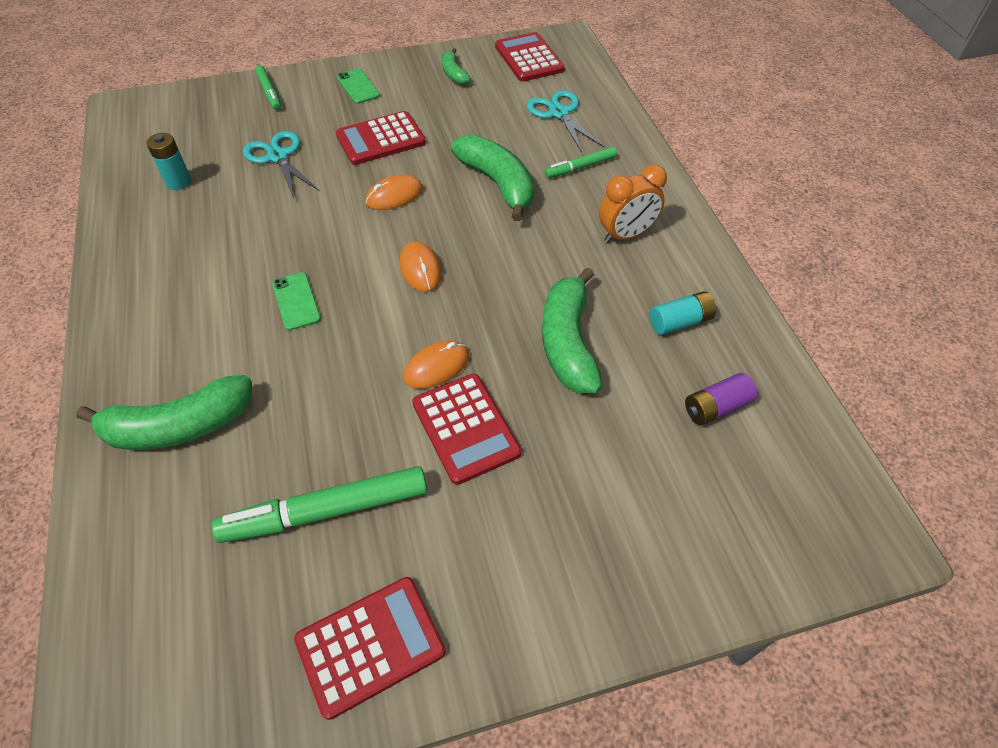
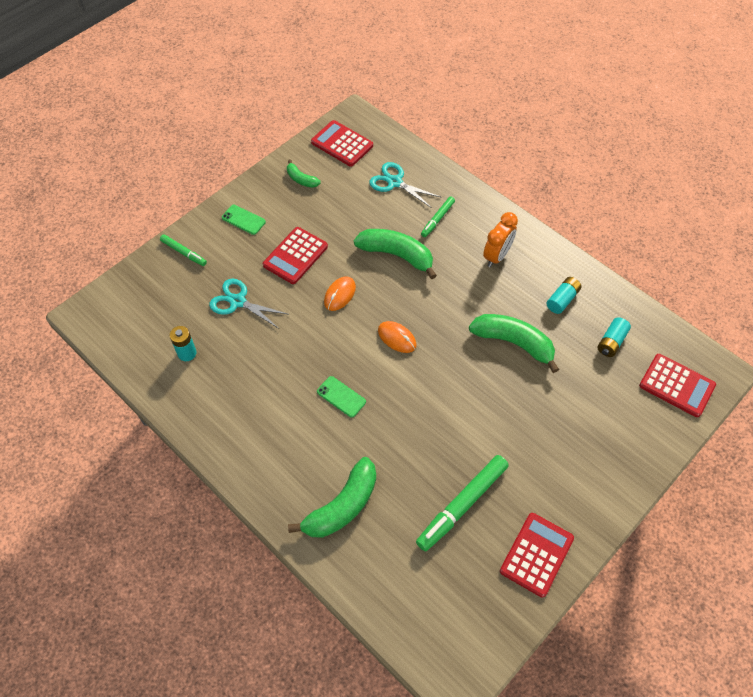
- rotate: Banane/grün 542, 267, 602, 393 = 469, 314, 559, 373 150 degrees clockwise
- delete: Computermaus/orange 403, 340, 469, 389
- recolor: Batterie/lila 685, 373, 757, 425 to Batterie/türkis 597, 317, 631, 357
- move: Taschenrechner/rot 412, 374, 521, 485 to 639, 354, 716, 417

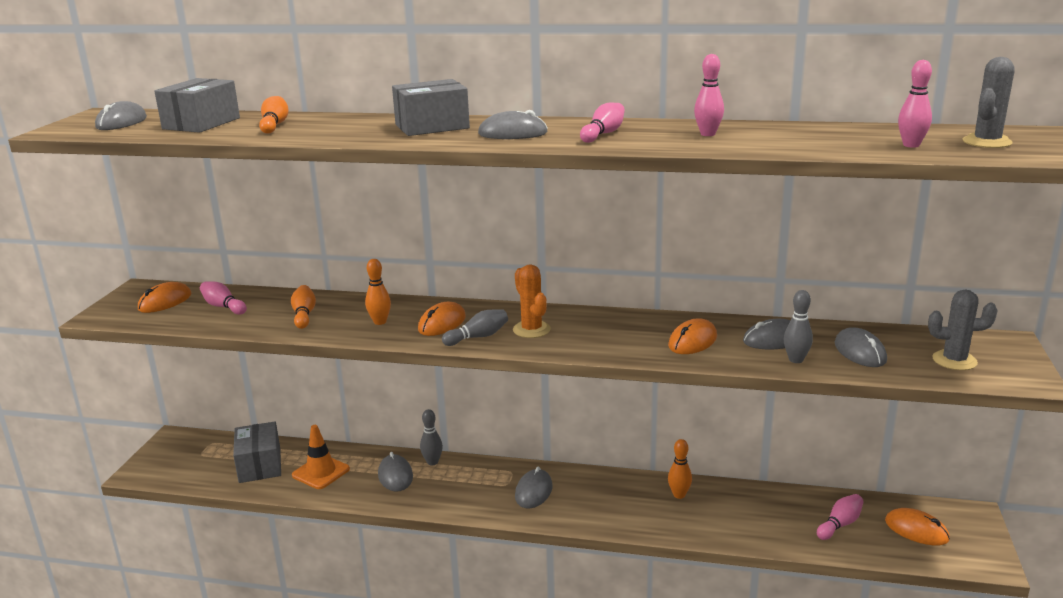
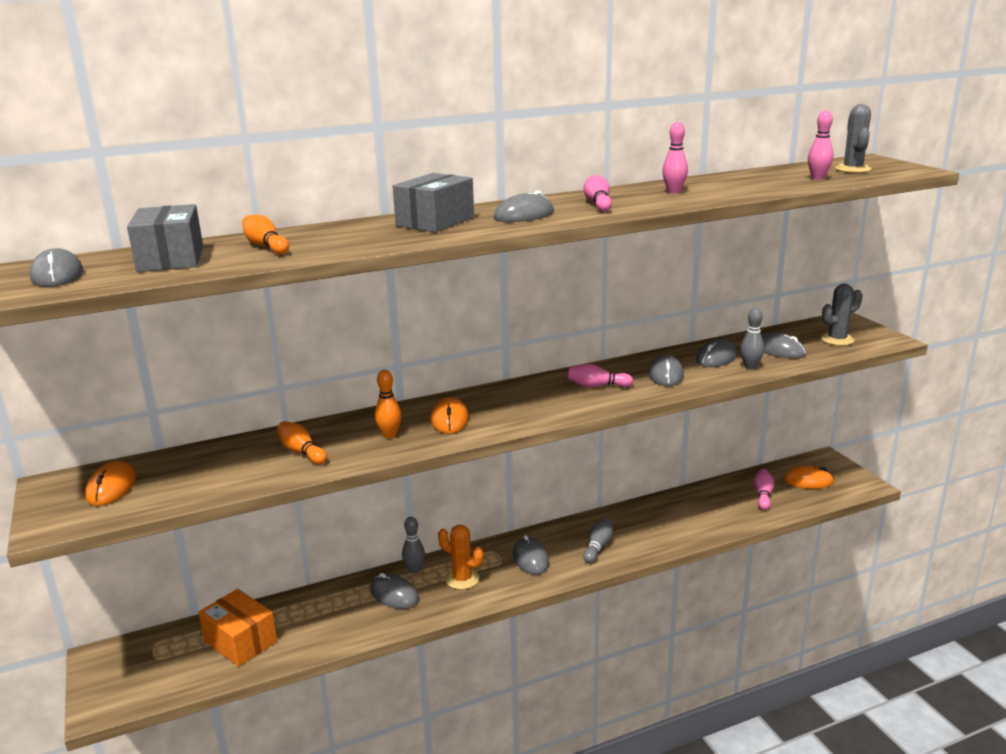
- move: Kaktus/orange 513, 265, 551, 338 to 438, 525, 484, 590
- move: Bowlingkegel/rosa 200, 282, 247, 315 to 568, 364, 633, 388
- move: Bowlingkegel/grau 442, 310, 508, 346 to 583, 518, 613, 563
- recolor: Computermaus/orange 668, 318, 717, 354 to Computermaus/grau 648, 354, 684, 386
- recolor: Schachtel/grau 233, 421, 281, 483 to Schachtel/orange 198, 589, 277, 667
- delete: Leitkegel/orange 292, 425, 350, 489
- delete: Bowlingkegel/orange 668, 439, 692, 499

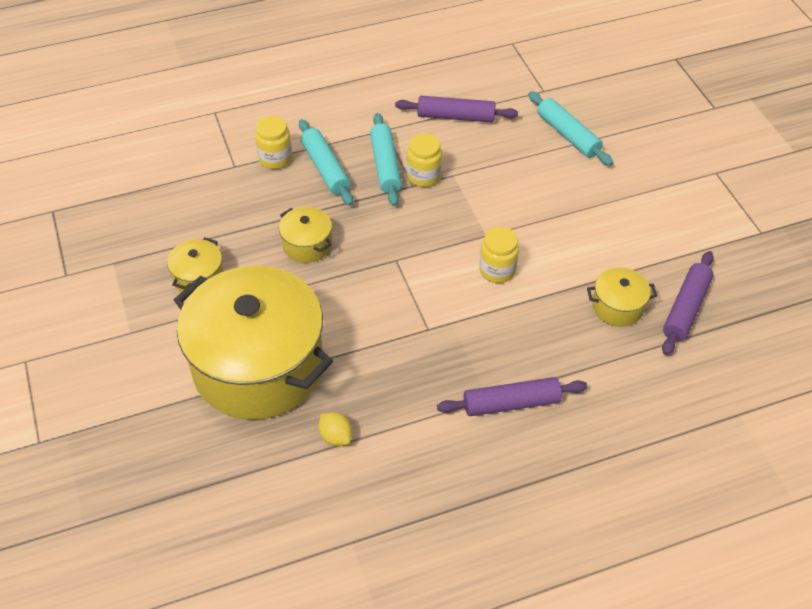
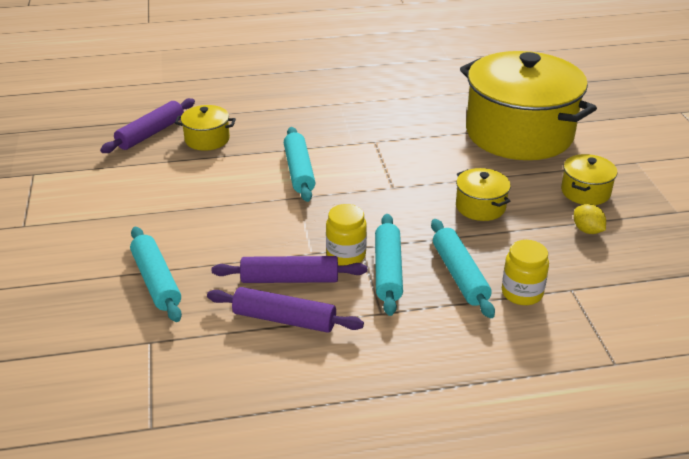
- replace: Einmachglas/gelb 479, 227, 519, 283 to Nudelholz/türkis 284, 127, 315, 202
- move: Nudelholz/lila 437, 377, 587, 416 to 212, 256, 367, 283
- move: Zitrone/gelb 319, 412, 352, 446 to 574, 204, 606, 234

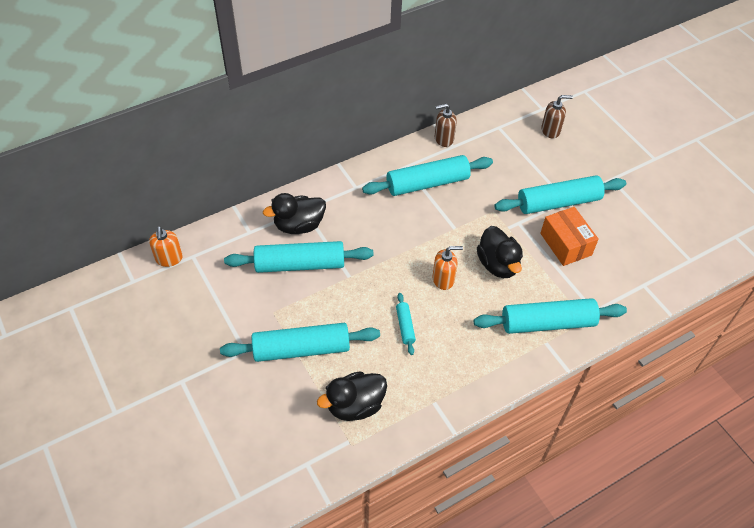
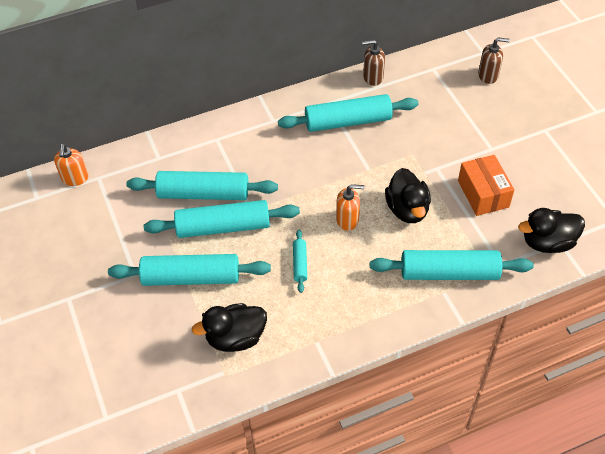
- move: Nudelholz/türkis 494, 175, 626, 214 to 143, 200, 300, 238
- move: Ente/schwarz 263, 193, 326, 234 to 518, 208, 585, 253

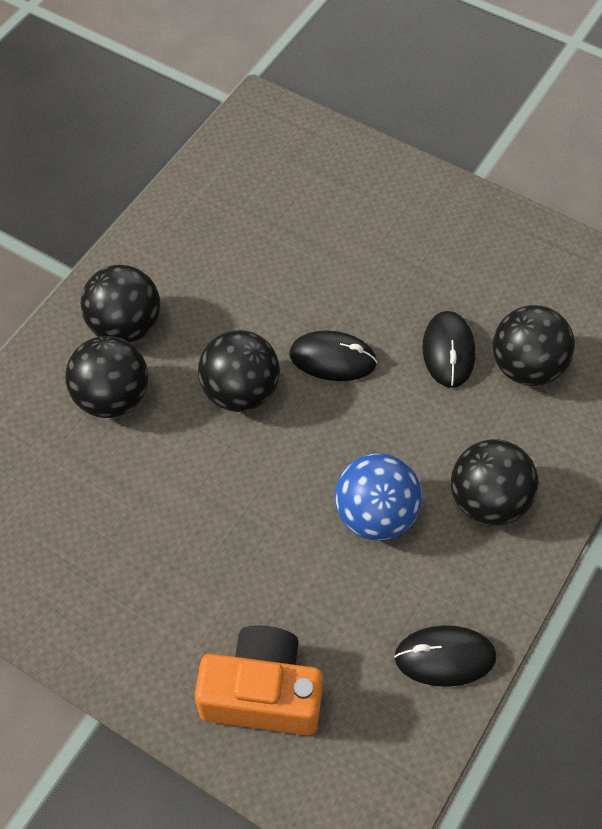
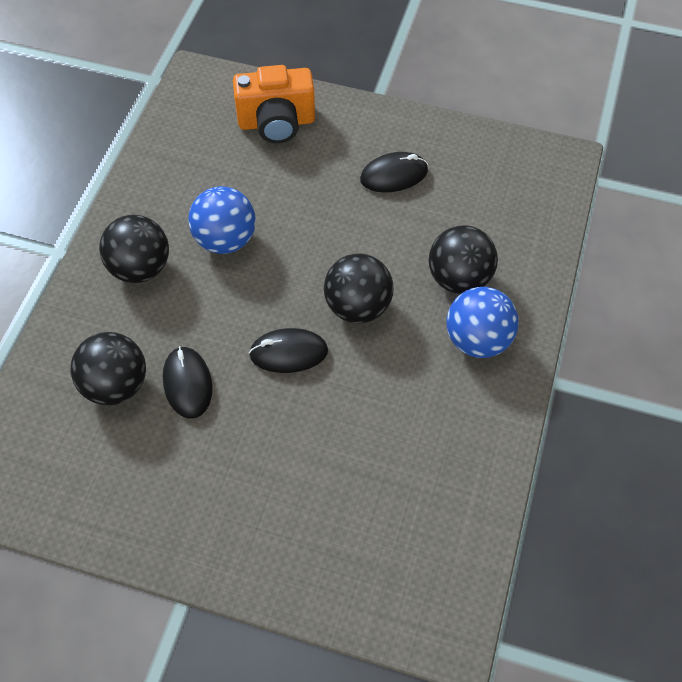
- recolor: Ball/schwarz 81, 265, 160, 343 to Ball/blau 447, 287, 519, 358
- move: Computermaus/schwarz 394, 625, 496, 687 to 360, 152, 428, 192

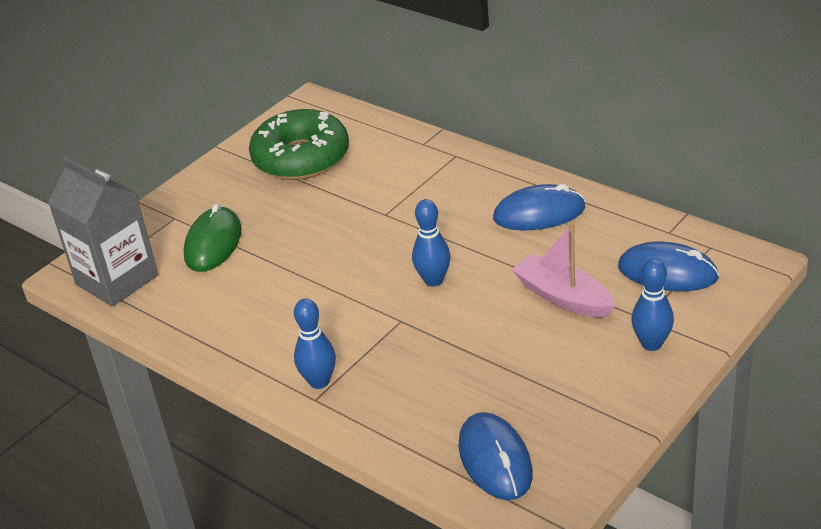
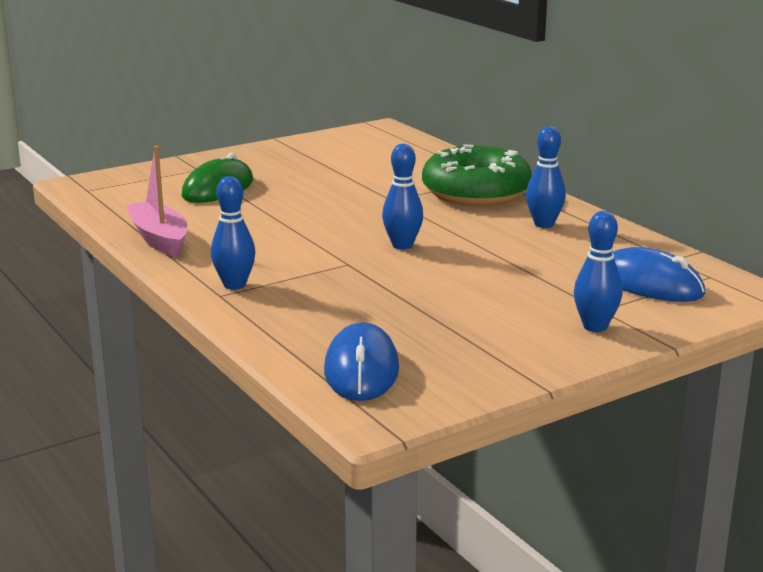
- move: Donut/grün 249, 109, 349, 180 to 422, 144, 532, 206
- delete: Getränkekarton/grau 48, 157, 158, 307
- replace: Computermaus/blau 493, 184, 585, 231 to Bowlingkegel/blau 526, 126, 566, 228
- move: Boot/rosa 512, 223, 615, 318 to 126, 146, 187, 257

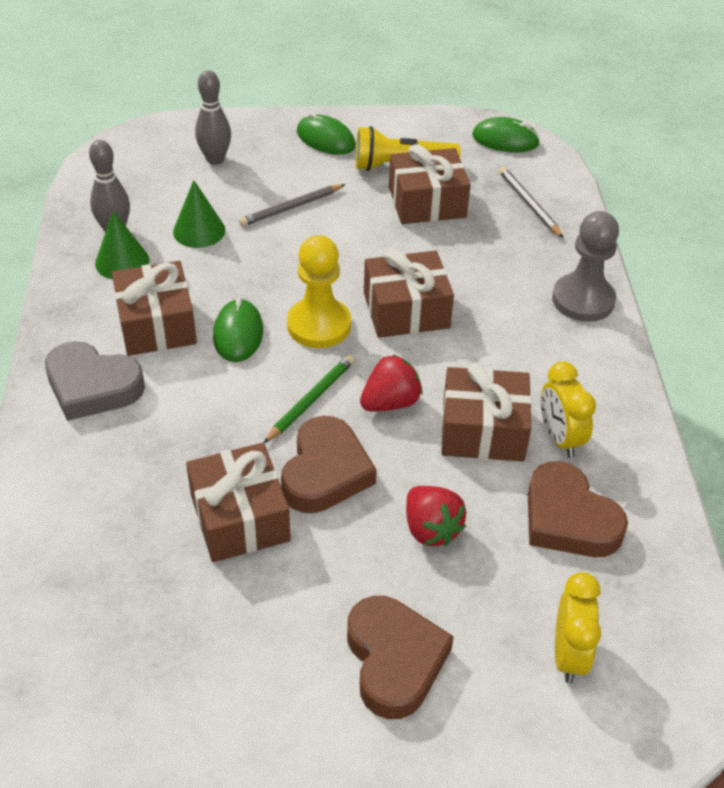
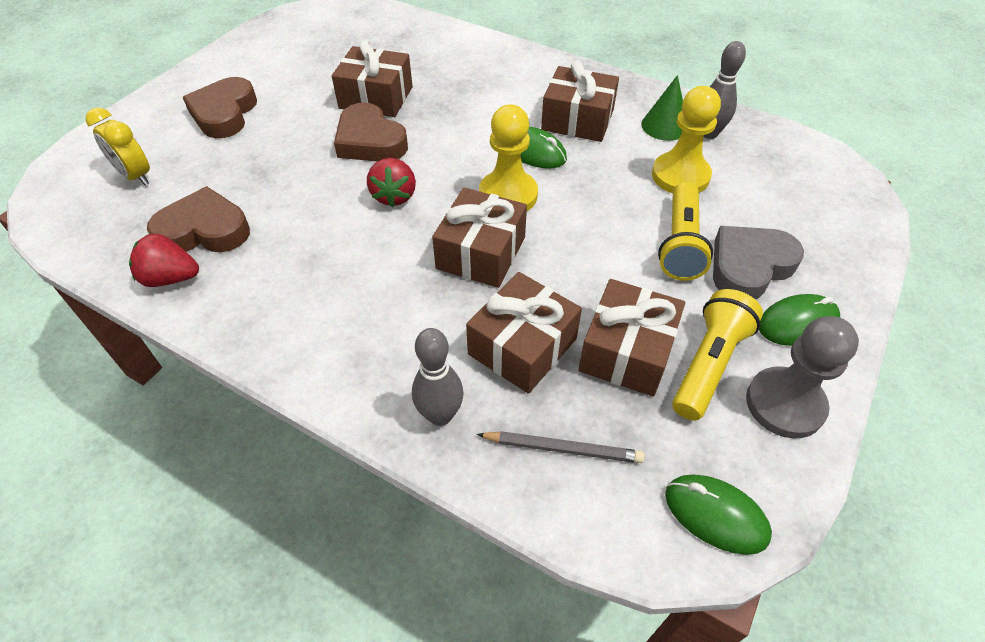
- move: Bowlingkegel/grau 195, 70, 231, 165 to 412, 328, 464, 426
- rotate: Computermaus/grün 472, 117, 540, 152 = 665, 474, 772, 555 75 degrees clockwise
- replace: Kegel/grün 173, 180, 225, 248 to Bauer/gelb 652, 86, 721, 194
- replace: Bleistift/grau 239, 184, 346, 226 to Taschenlampe/gelb 658, 182, 713, 281
- move: Bauer/grau 552, 211, 619, 322 to 746, 316, 859, 439
- move: Herz/grau 45, 341, 145, 421 to 713, 226, 804, 299
- delete: Bleistift/grün 264, 355, 355, 443
- delete: Wecker/gelb 541, 361, 596, 458
- move: Geschenk/braun 441, 363, 532, 462 to 466, 272, 582, 394
- move: Erdbeere/rot 406, 486, 466, 546 to 129, 234, 199, 287
- rotate: Herz/braun 347, 596, 454, 719 = 183, 77, 257, 138 75 degrees clockwise

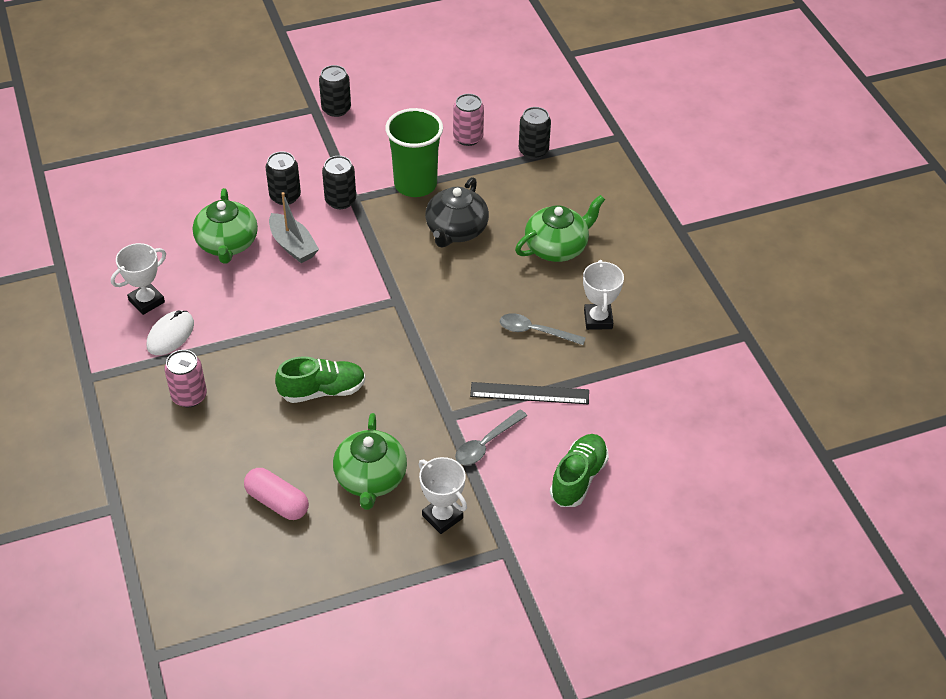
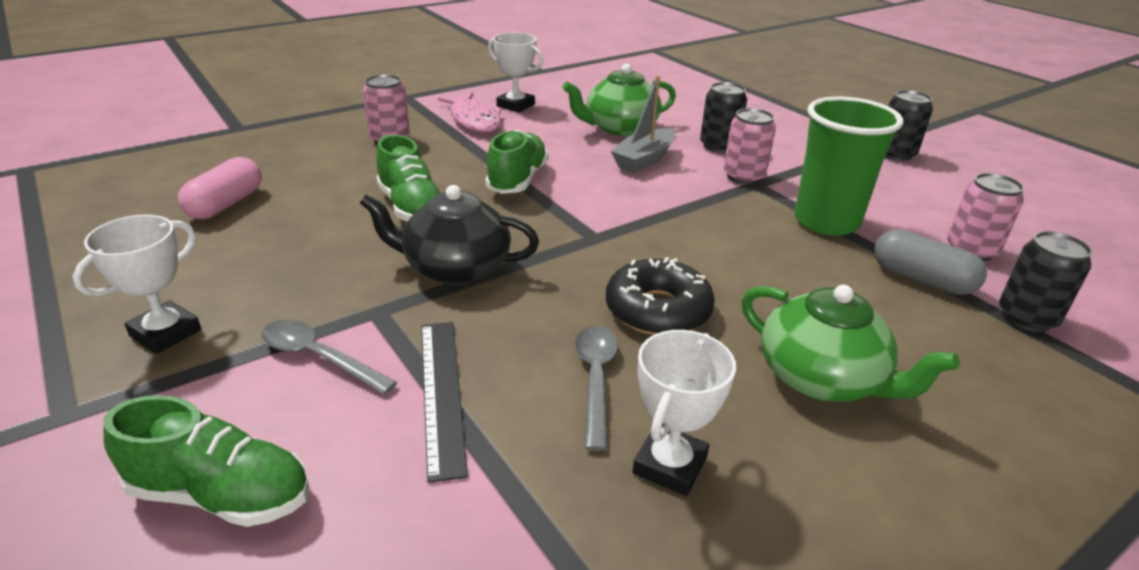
- recolor: Dose/schwarz 322, 156, 356, 209 to Dose/rosa 723, 108, 776, 184
- move: Teekanne/schwarz 425, 177, 489, 247 to 360, 185, 539, 285
- rotate: Pokal/weiß 583, 260, 624, 330 = 633, 330, 736, 496 45 degrees counterclockwise
- replace: Computermaus/weiß 147, 310, 194, 355 to Fisch/rosa 438, 93, 502, 132
- delete: Teekanne/grün 333, 413, 407, 510
- insert: Schuh/grün 486, 130, 548, 194
- insert: Kapsel/grau 874, 229, 987, 295
- insert: Donut/schwarz 606, 257, 715, 335

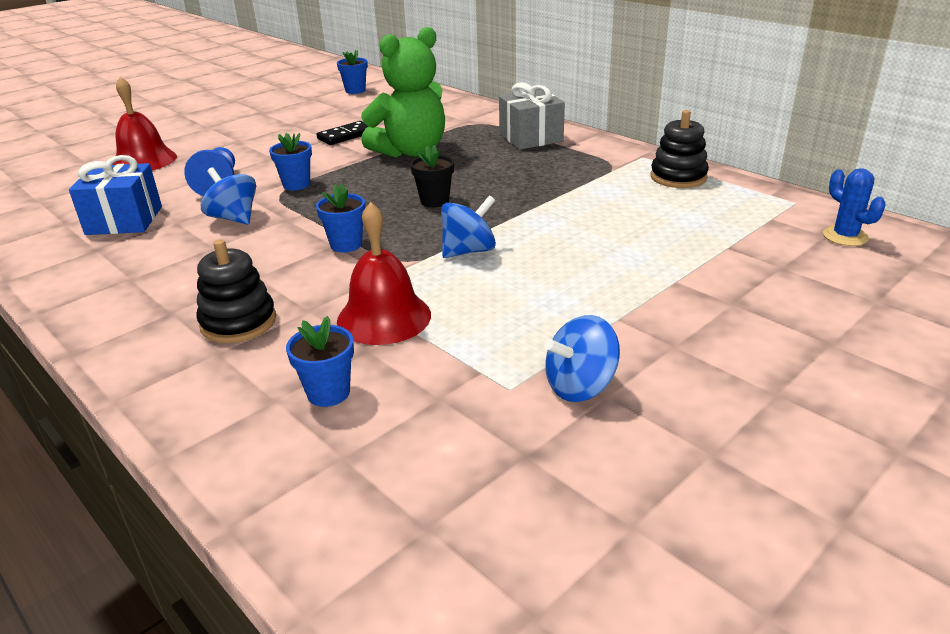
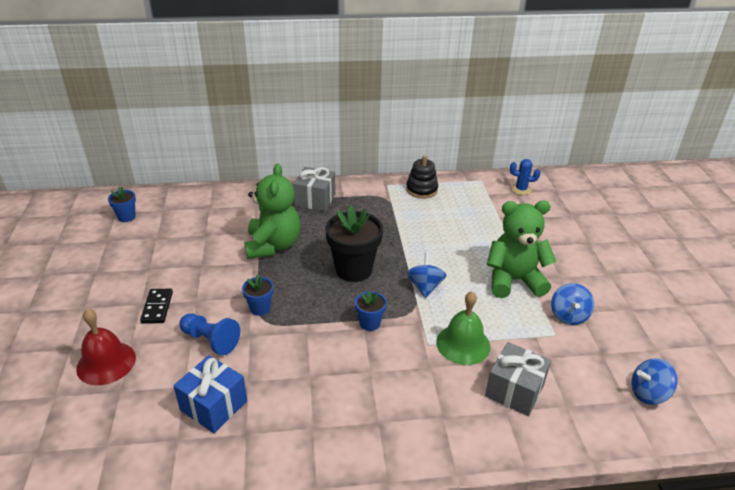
- move: Dominostein/schwarz 317, 121, 368, 145 to 140, 289, 173, 324
- resize: Blumentopf/schwarz 410, 145, 454, 208 = 326, 206, 383, 282 x1.96
- move: Kreisel/blau 201, 167, 256, 225 to 631, 358, 678, 405
- recolor: Glocke/rot 337, 202, 431, 345 to Glocke/grün 436, 291, 490, 365
- delete: Stapelspielzeug/schwarz 196, 240, 276, 343
- replace: Blumentopf/blau 286, 316, 354, 407 to Geschenk/grau 485, 342, 551, 416
- insert: Teddybär/grün 487, 200, 556, 298

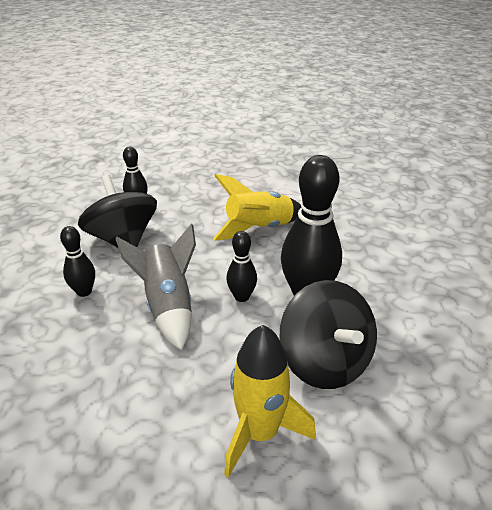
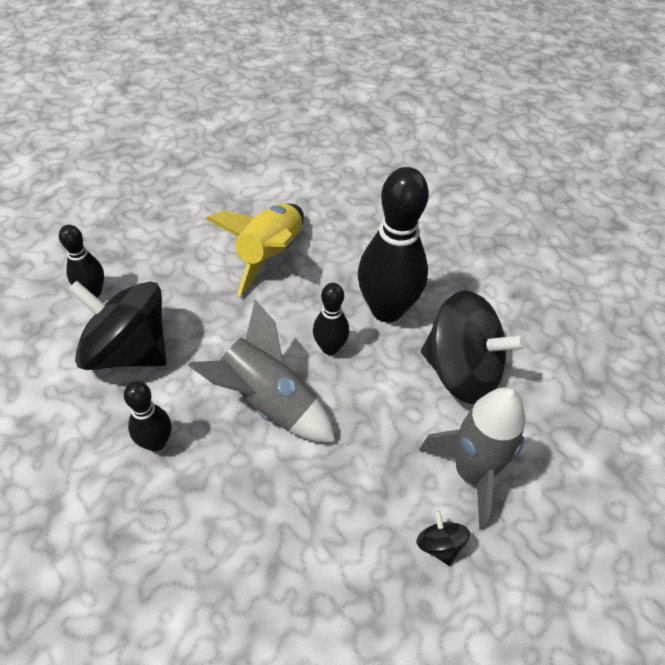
- recolor: Rakete/gelb 224, 325, 316, 478 to Rakete/grau 419, 387, 525, 530
- insert: Kreisel/schwarz 416, 510, 470, 566

